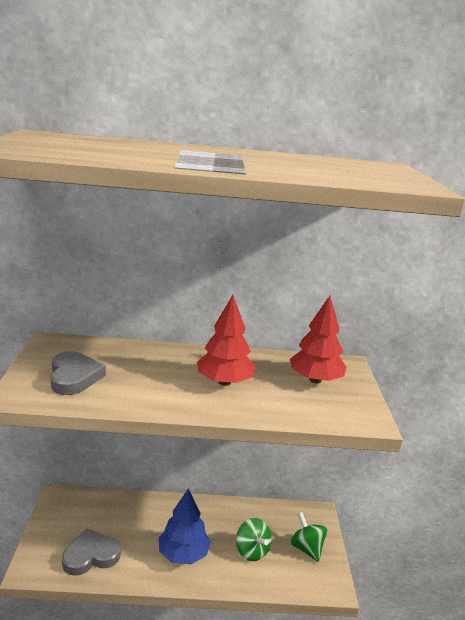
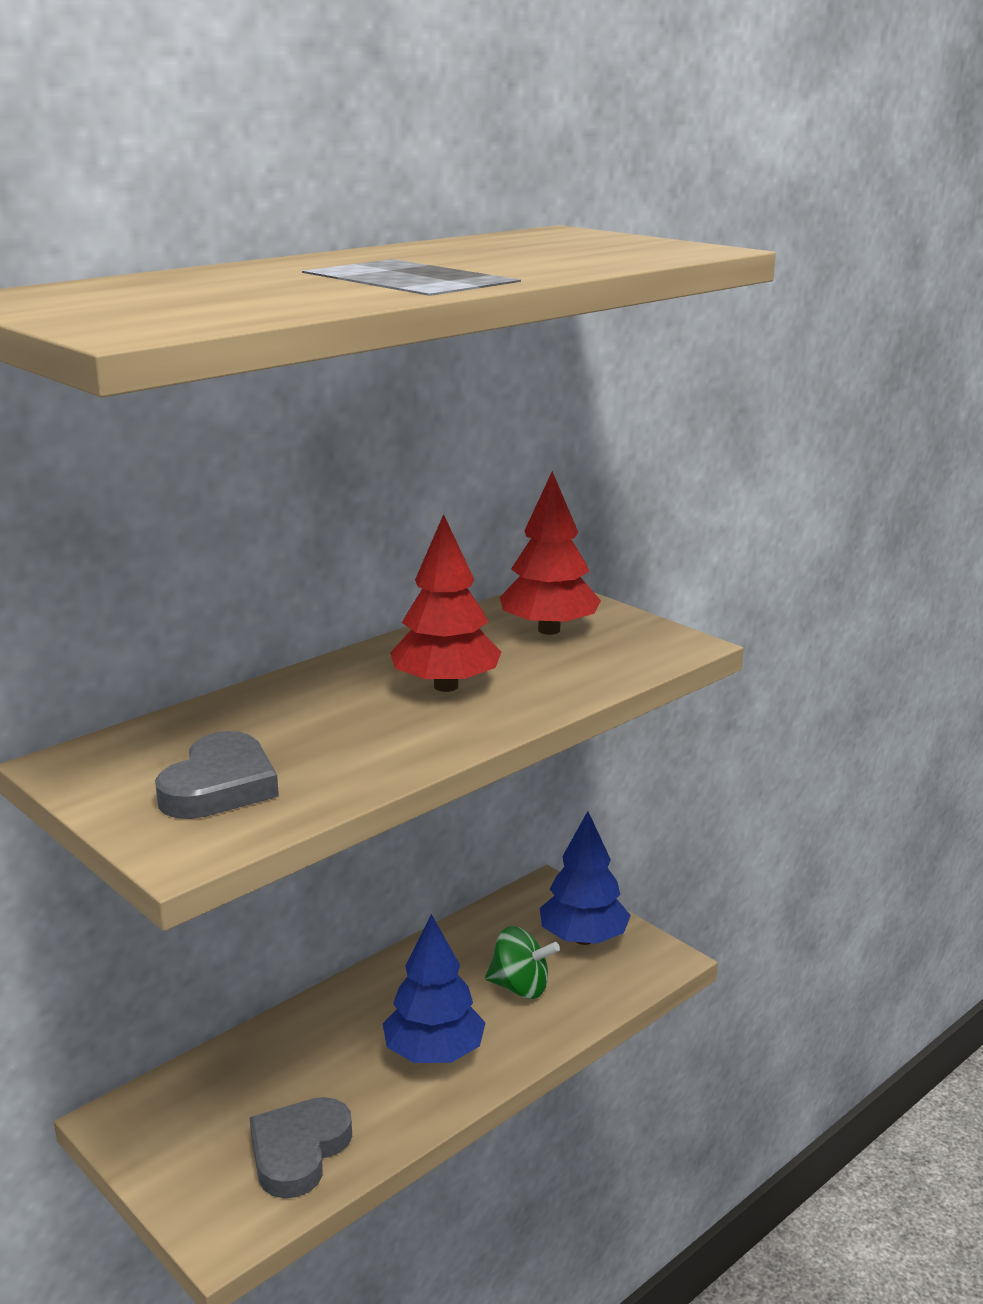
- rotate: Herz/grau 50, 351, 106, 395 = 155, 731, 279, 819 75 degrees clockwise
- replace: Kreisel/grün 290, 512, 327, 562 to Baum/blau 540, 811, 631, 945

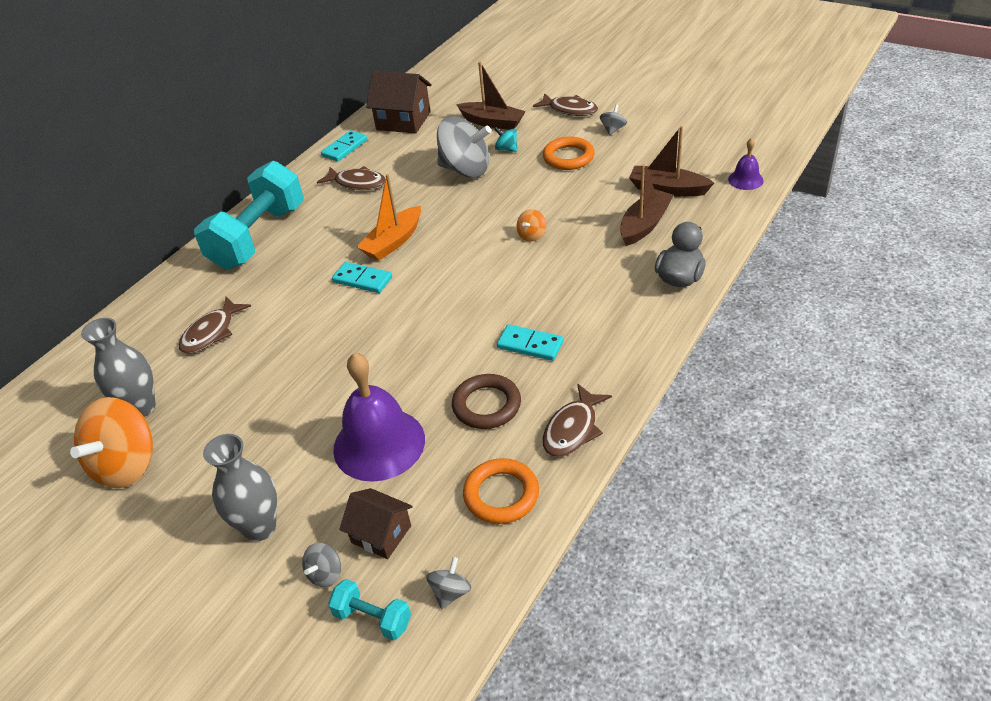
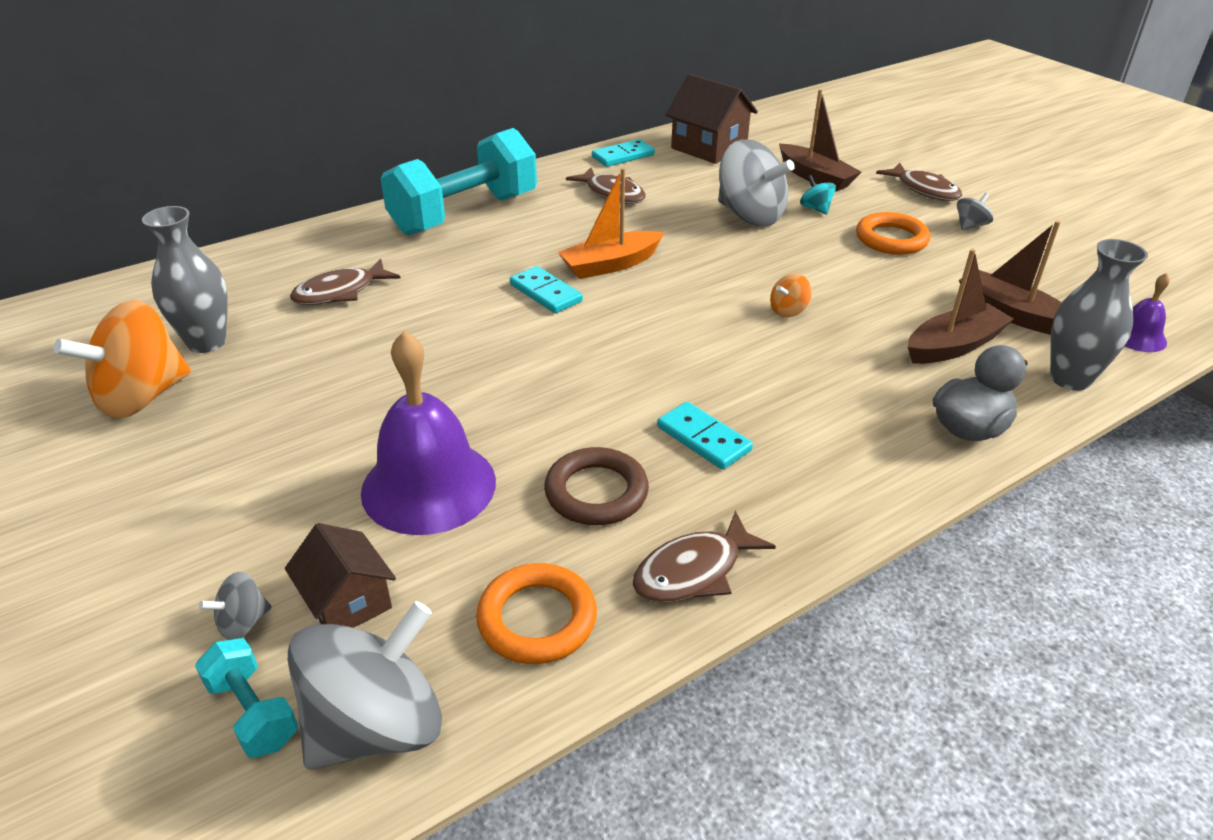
- move: Vase/grau 203, 434, 277, 541 to 1050, 239, 1148, 391
- resize: Kreisel/grau 426, 557, 471, 609 = 288, 601, 442, 770 x2.28

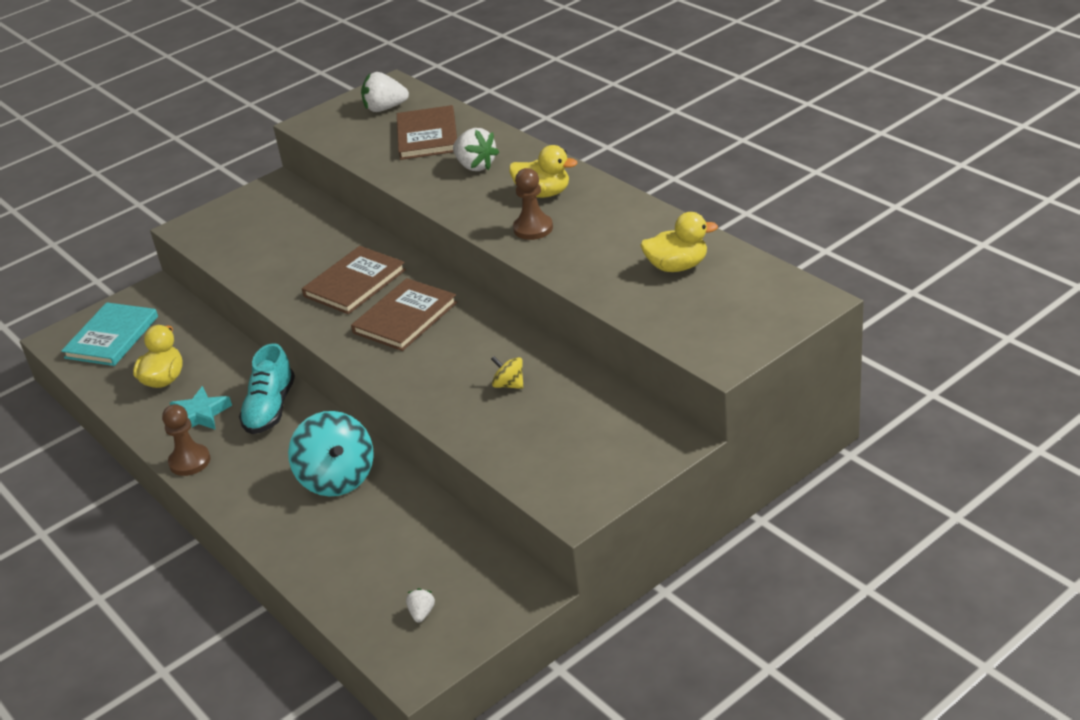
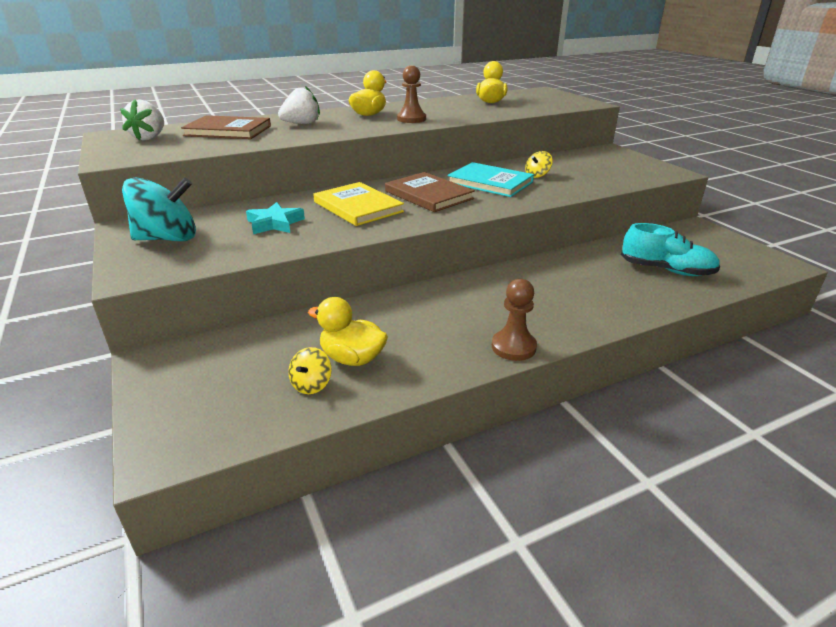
- recolor: Buch/braun 302, 246, 406, 314 to Buch/gelb 314, 182, 404, 226
- move: Buch/türkis 61, 302, 158, 366 to 447, 162, 534, 197
- move: Schuh/türkis 239, 343, 295, 434 to 621, 223, 720, 276
- move: Stern/türkis 170, 386, 232, 430 to 246, 202, 305, 234
- move: Kreisel/türkis 288, 411, 374, 496 to 122, 177, 196, 241
- delete: Erdbeere/weiß 406, 588, 435, 623
- insert: Kreisel/gelb 288, 347, 332, 394

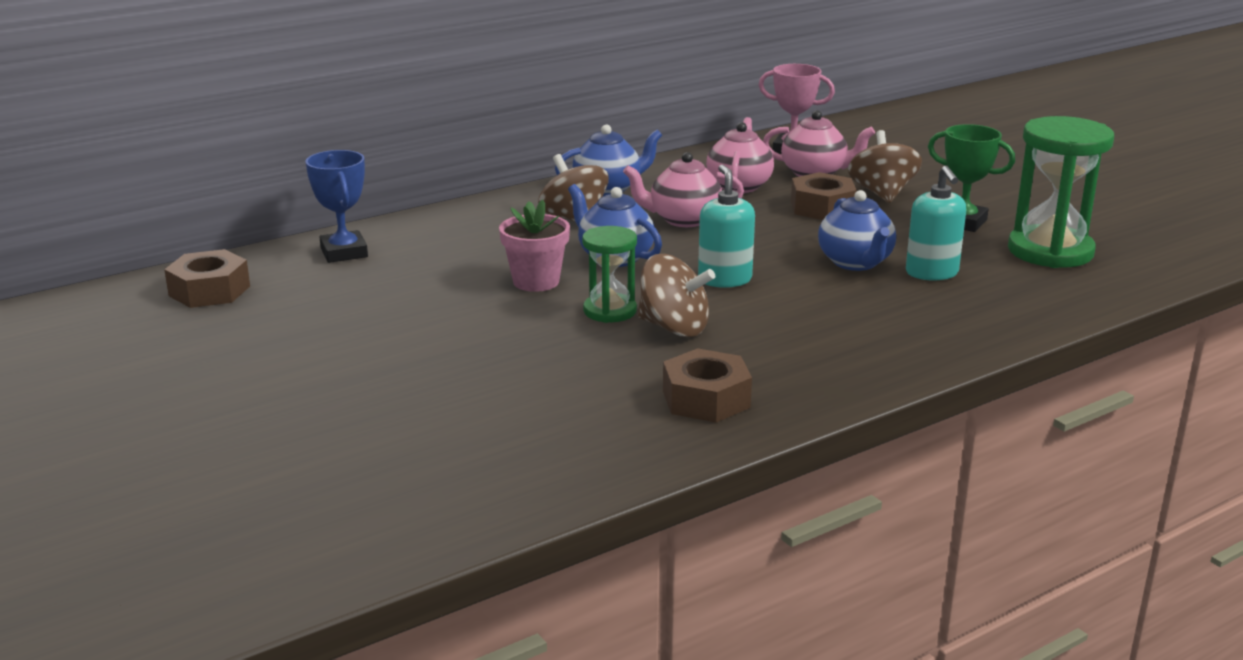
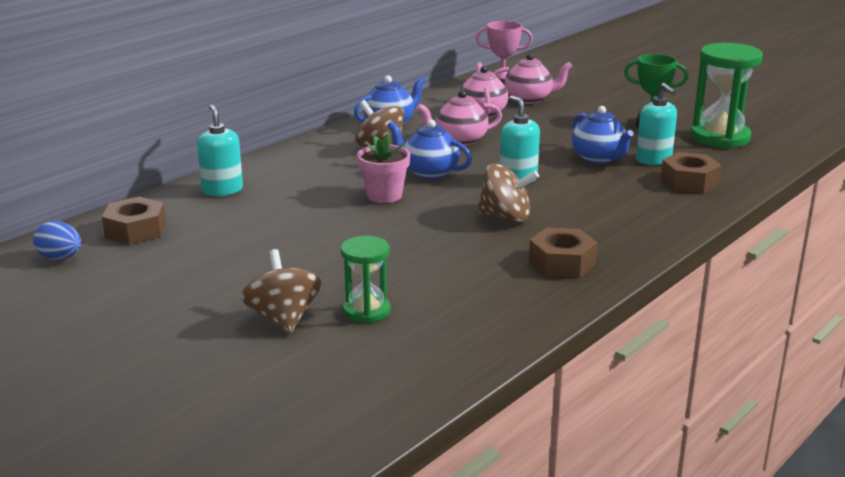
- move: Kreisel/braun 848, 130, 922, 203 to 241, 249, 321, 334
- replace: Pokal/blau 306, 150, 368, 263 to Seifenspender/türkis 197, 104, 243, 196
- move: Sechskantmutter/braun 791, 172, 857, 220 to 661, 152, 722, 193
- move: Sanduhr/grün 582, 226, 637, 323 to 340, 236, 391, 323
- insert: Ei/blau 33, 221, 81, 260

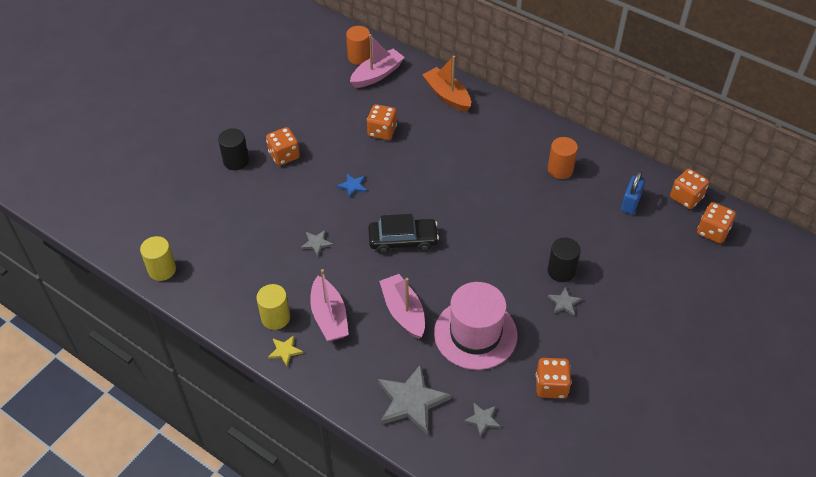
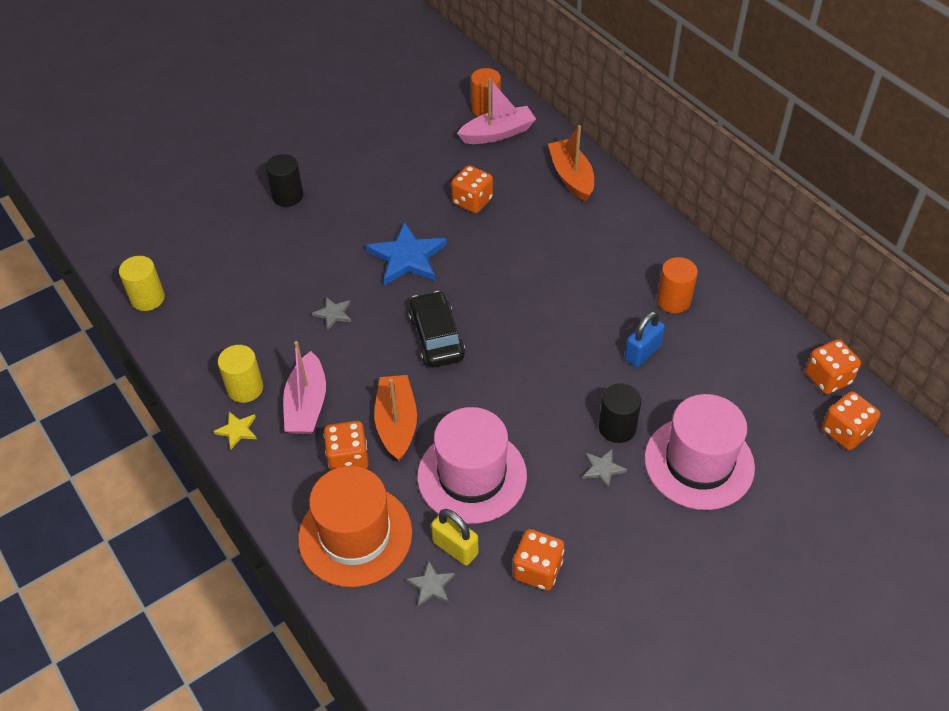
- move: Spielwürfel/orange 266, 127, 300, 166 to 324, 421, 369, 471
- move: Vorhängeschloss/blau 621, 170, 645, 214 to 625, 311, 665, 367
- resize: Stern/blau 337, 174, 367, 198 = 366, 222, 447, 285 x2.08
- rotate: Auto/schwarz 368, 214, 439, 254 = 408, 291, 465, 367 120 degrees counterclockwise
- recolor: Boot/rosa 379, 274, 425, 339 to Boot/orange 375, 375, 417, 461
- replace: Stern/grau 378, 364, 452, 434 to Hut/orange 298, 466, 412, 587
- insert: Hut/rosa 644, 394, 755, 510
- insert: Vorhängeschloss/gelb 431, 509, 479, 566

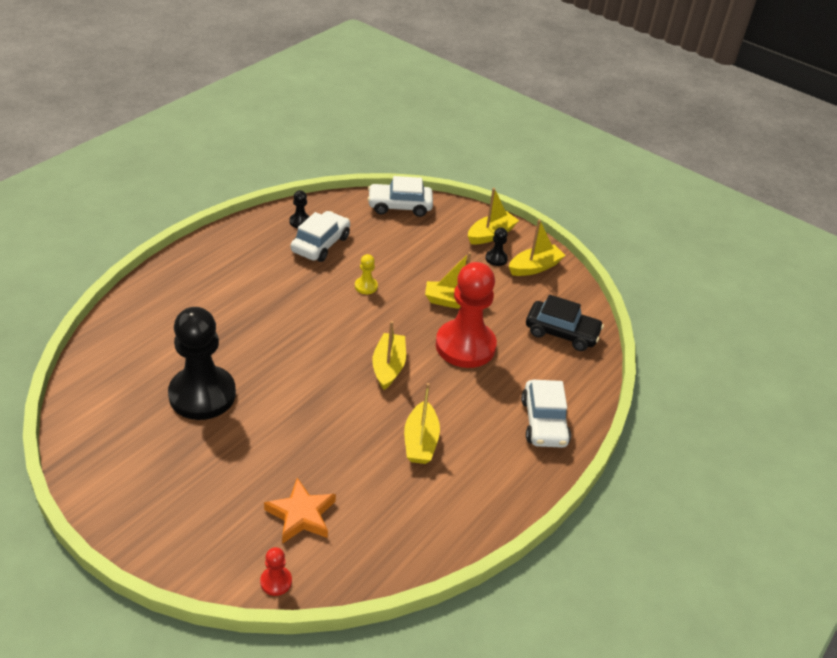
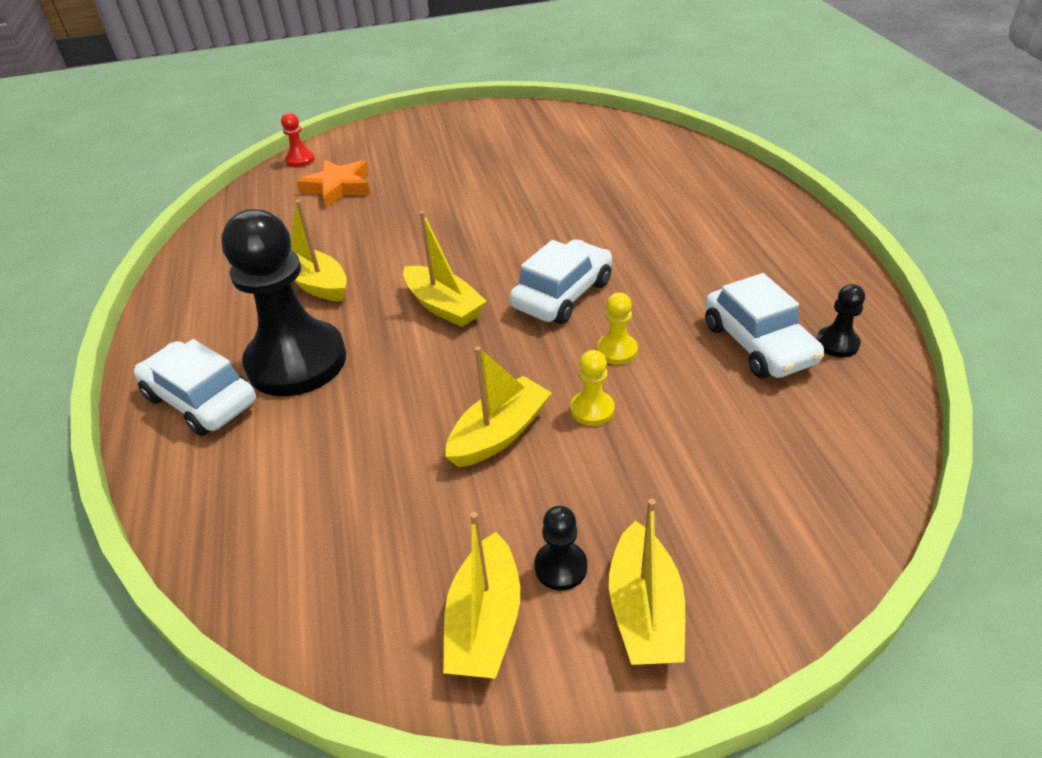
- move: Auto/weiß 368, 176, 433, 217 to 510, 240, 612, 324
- delete: Bauer/rot 436, 262, 497, 368
- delete: Auto/schwarz 526, 295, 604, 351
- move: Bauer/schwarz 168, 307, 236, 420 to 221, 209, 346, 396
- insert: Bauer/gelb 571, 350, 615, 426

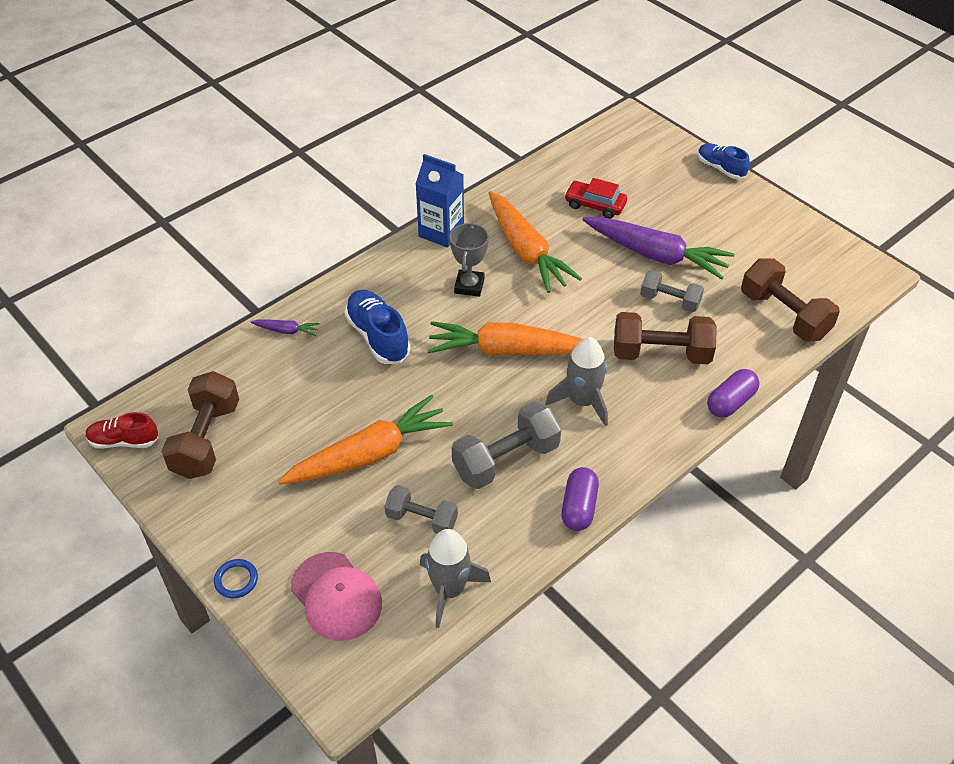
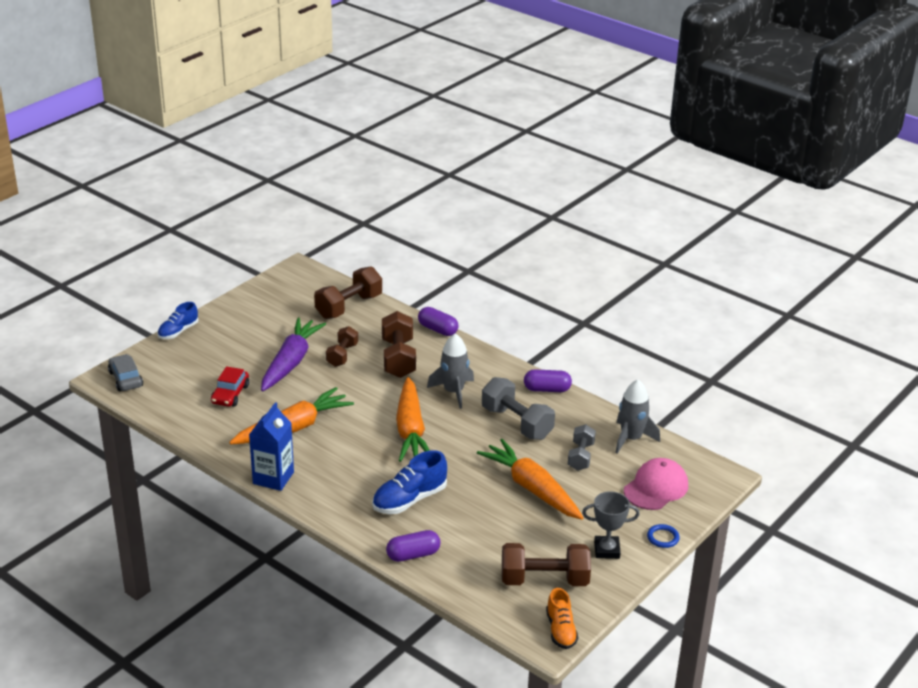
- move: Pokal/grau 449, 222, 489, 297 to 582, 491, 640, 559
- recolor: Hantel/grau 640, 270, 704, 312 to Hantel/braun 326, 326, 358, 367
- replace: Karotte/lila 251, 319, 319, 336 to Kapsel/lila 386, 530, 441, 562
- recolor: Schuh/rot 86, 412, 159, 449 to Schuh/orange 546, 588, 578, 649
- insert: Auto/grau 108, 354, 143, 391

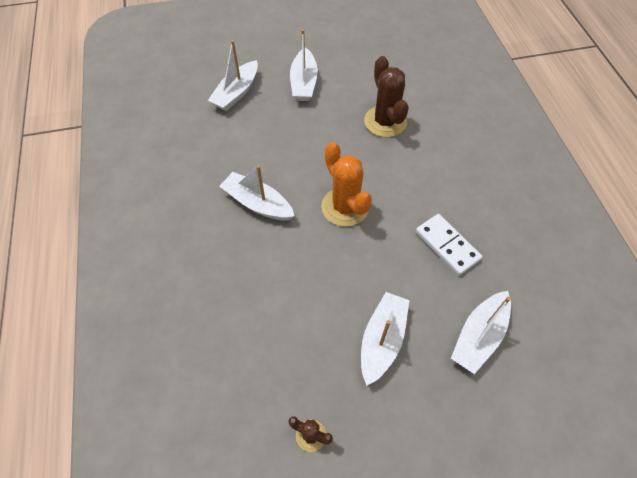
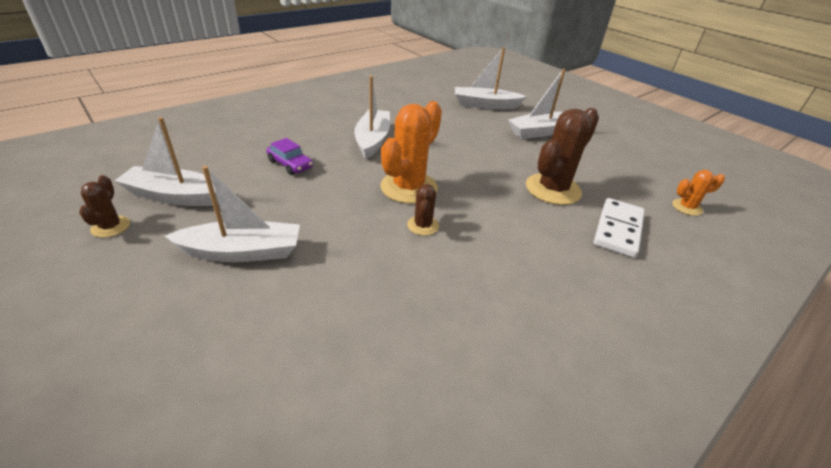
- move: Dominostein/weiß 416, 214, 483, 276 to 594, 198, 645, 258
- move: Boot/weiß 451, 291, 511, 374 to 115, 117, 219, 206
- insert: Auto/lila 266, 138, 313, 175
- insert: Kaktus/orange 672, 170, 725, 216
- insert: Kaktus/braun 407, 184, 439, 236

